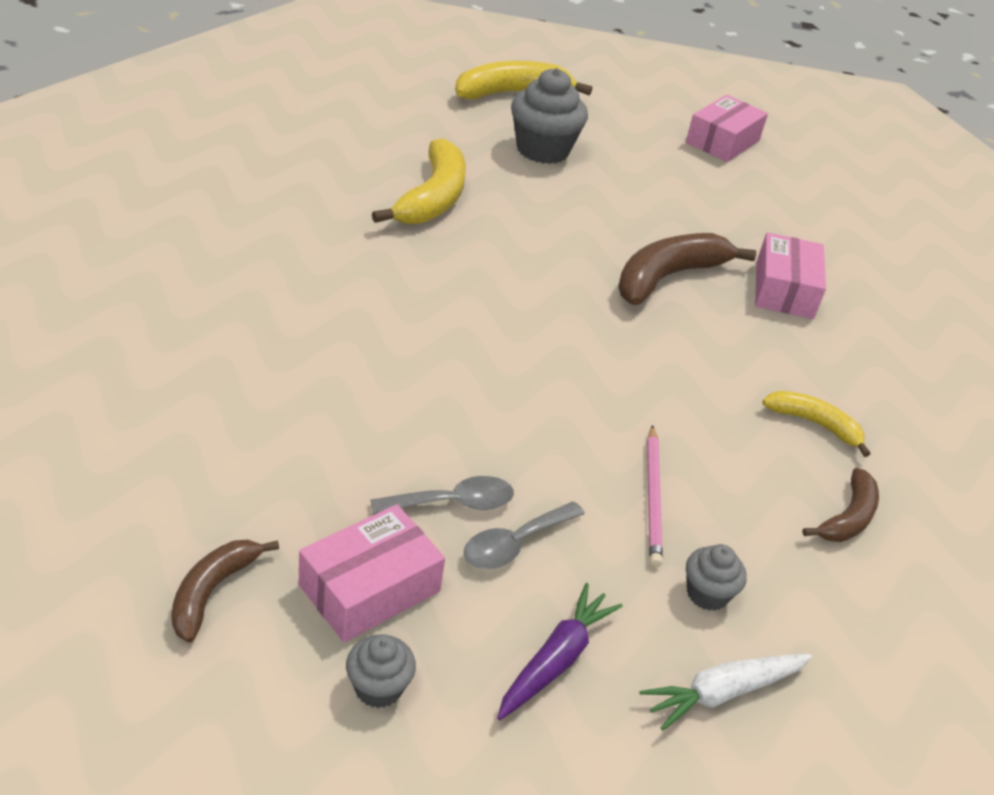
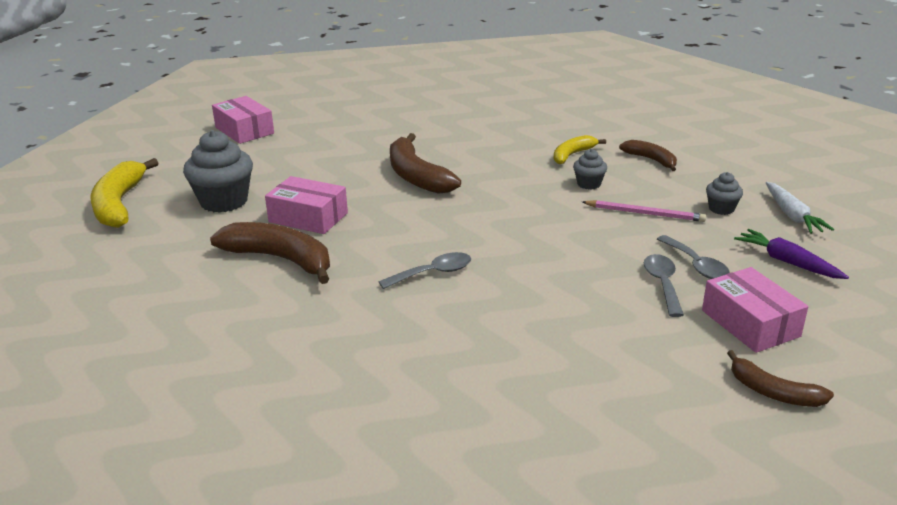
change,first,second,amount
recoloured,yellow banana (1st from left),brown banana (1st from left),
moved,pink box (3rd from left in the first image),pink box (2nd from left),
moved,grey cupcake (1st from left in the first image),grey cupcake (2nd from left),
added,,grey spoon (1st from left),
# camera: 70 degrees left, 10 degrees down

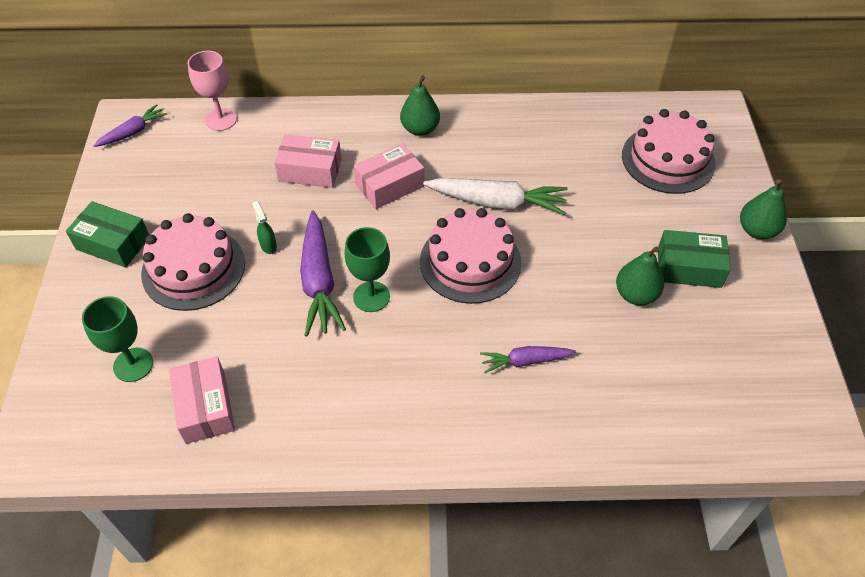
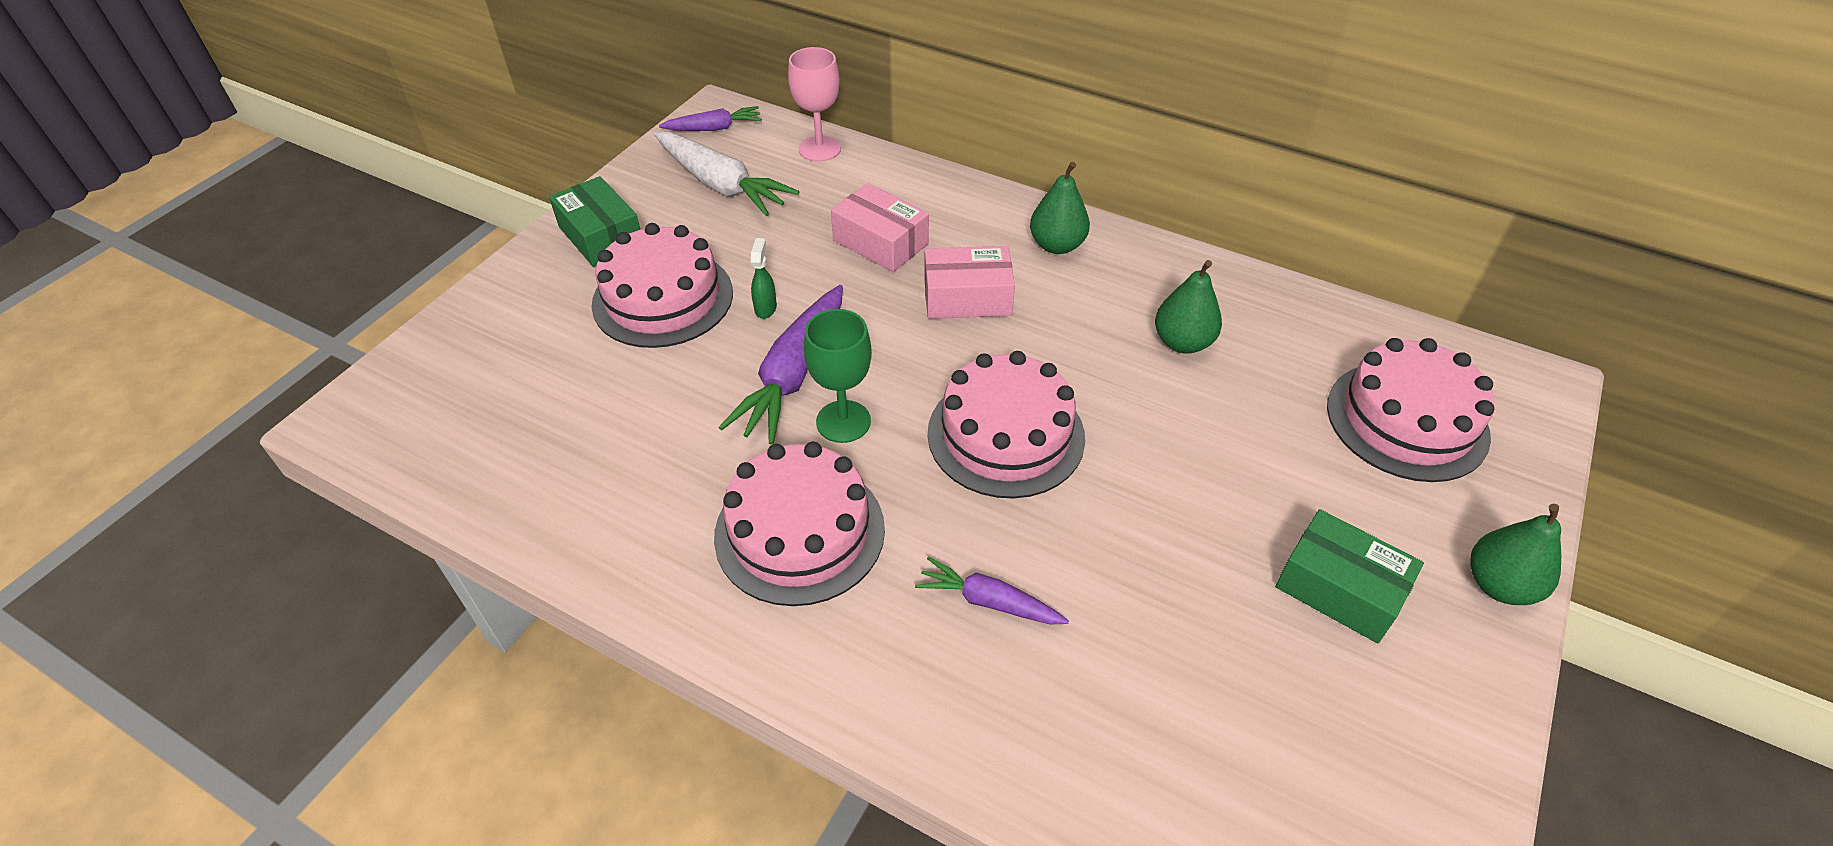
change,first,second,amount
moved,white carrot,,
moved,green pear (2nd from left),,
removed,green goblet (1st from left),,
removed,pink box (1st from left),,
added,,pink cake (2nd from left),
# camera: 30 degrees right, 5 degrees down

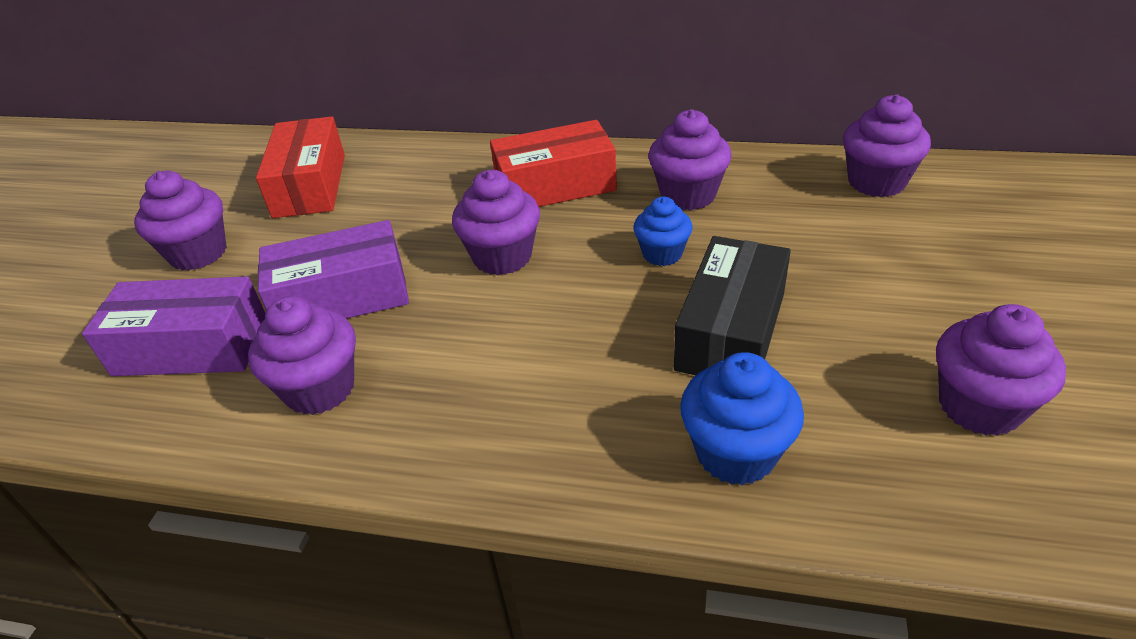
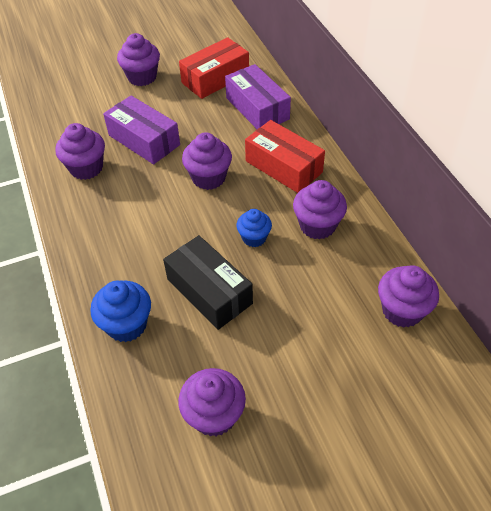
change,first,second,amount
turned,black box,,60 degrees clockwise
moved,purple box (1st from left in the first image),purple box (2nd from left),
# camera: 55 degrees right, 10 degrees up

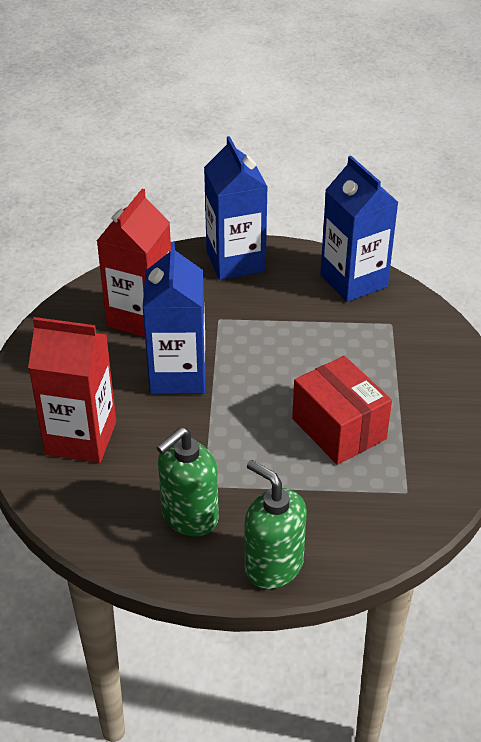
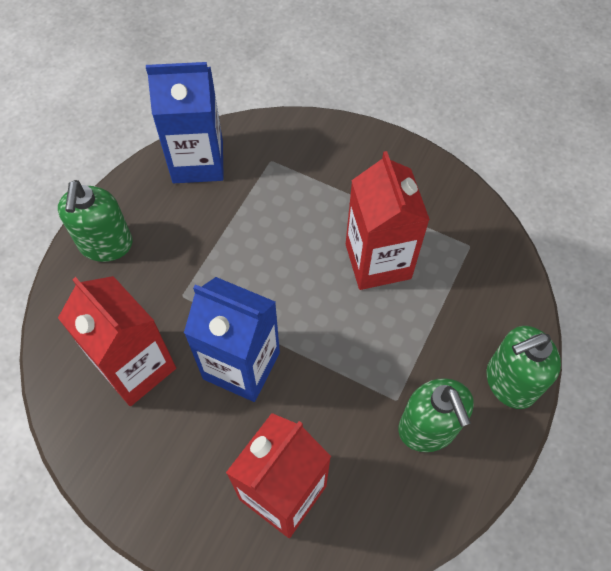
change,first,second,amount
replaced,blue carton (2nd from left),green soap dispenser (1st from left),
replaced,red box,red carton (3rd from left),
# camera: 65 degrees left, 20 degrees up

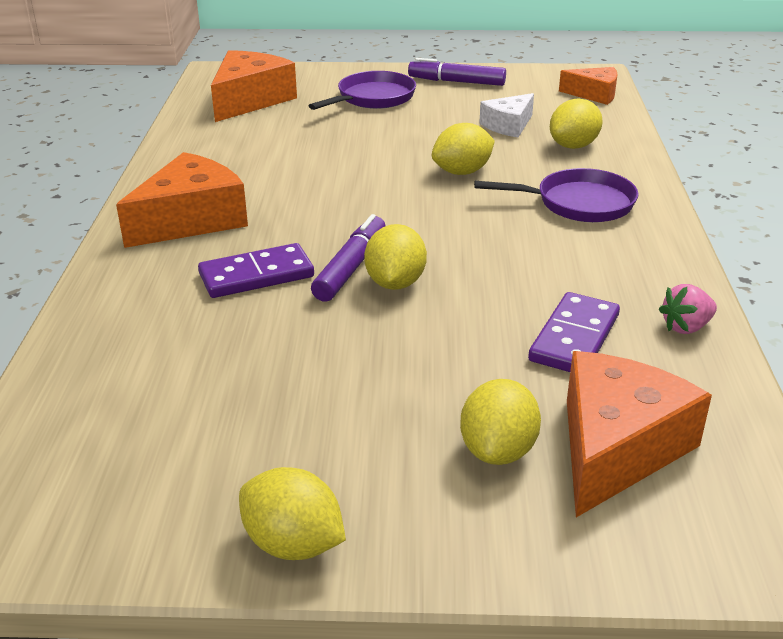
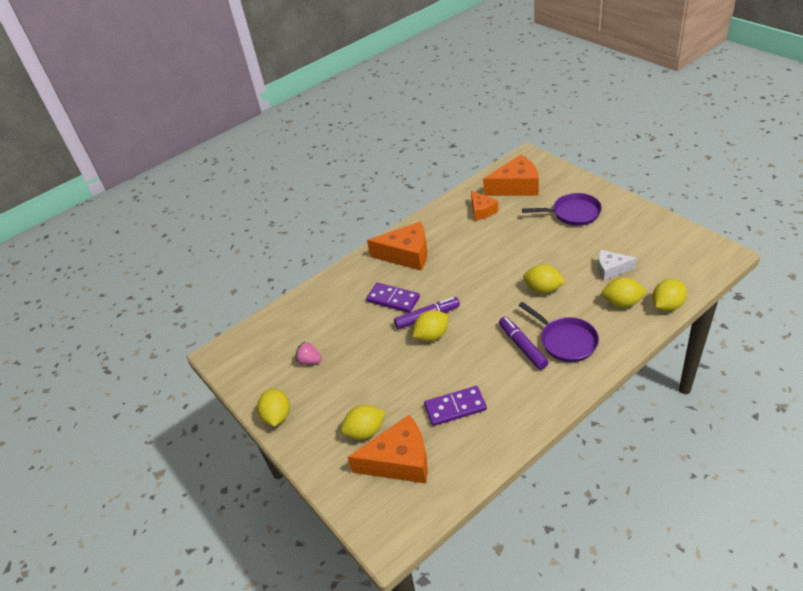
change,first,second,amount
moved,purple marker (2nd from left),,
moved,orange cheese (3rd from left),,
moved,pink strawberry,,
added,,yellow lemon (6th from left),
# camera: 55 degrees right, 10 degrees up

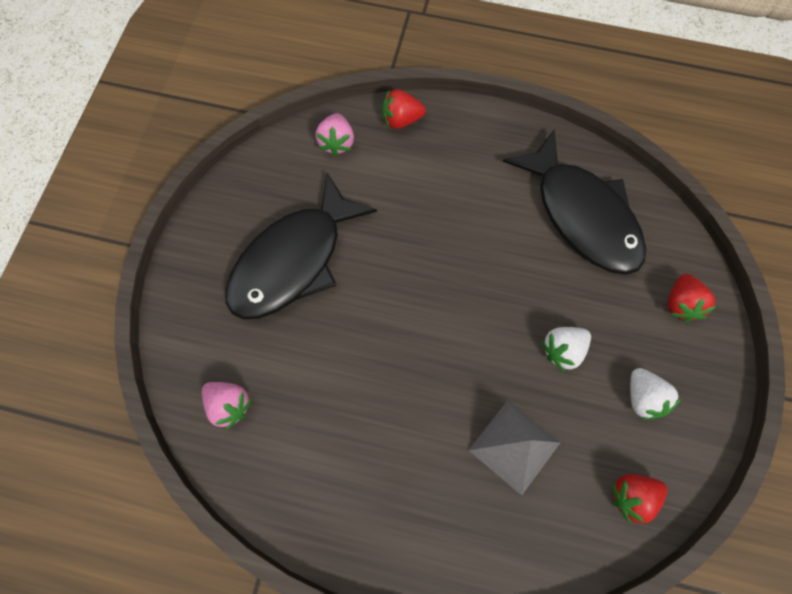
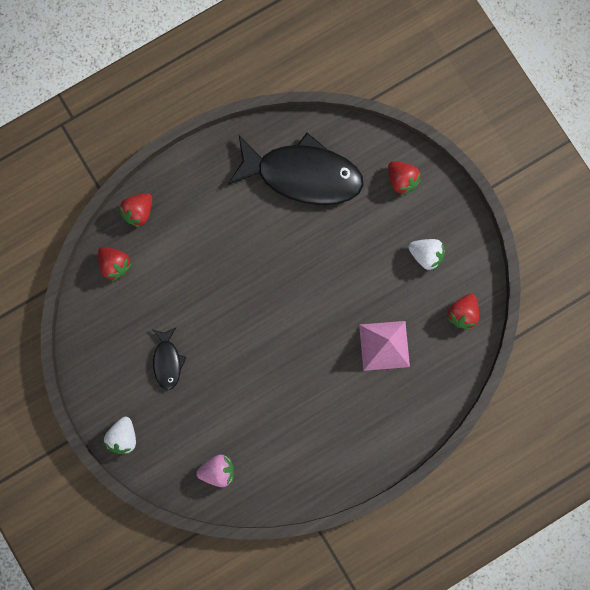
change,first,second,amount
recoloured,pink strawberry (2nd from left),red strawberry (1st from left),
resized,black fish (1st from left),,x0.46
moved,white strawberry (1st from left),,
recoloured,grey pyramid,pink pyramid,
# camera: 45 degrees left, 10 degrees up

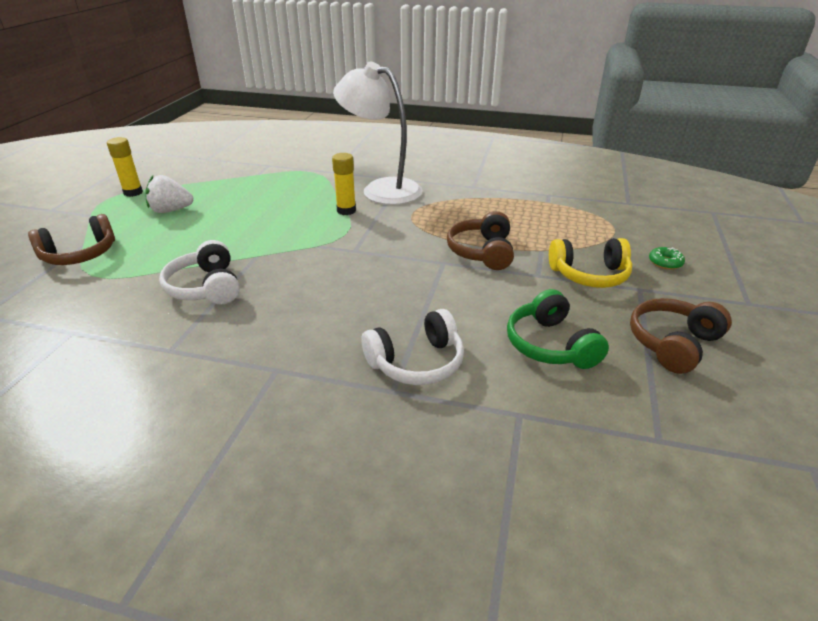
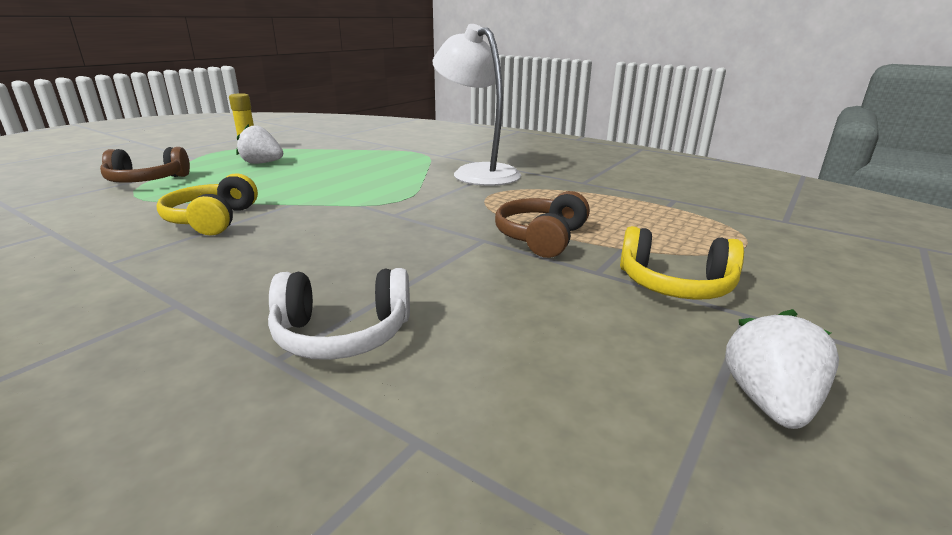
change,first,second,amount
removed,yellow glue stick (2nd from left),,
recoloured,white headphones (1st from left),yellow headphones (1st from left),
removed,green donut,,
removed,green headphones,,
replaced,brown headphones (3rd from left),white strawberry (2nd from left),
# camera: 20 degrees right, 10 degrees down

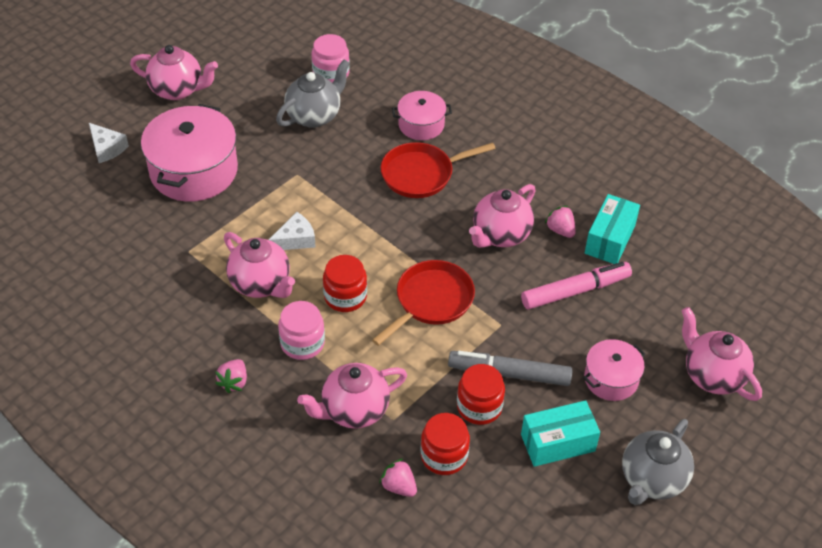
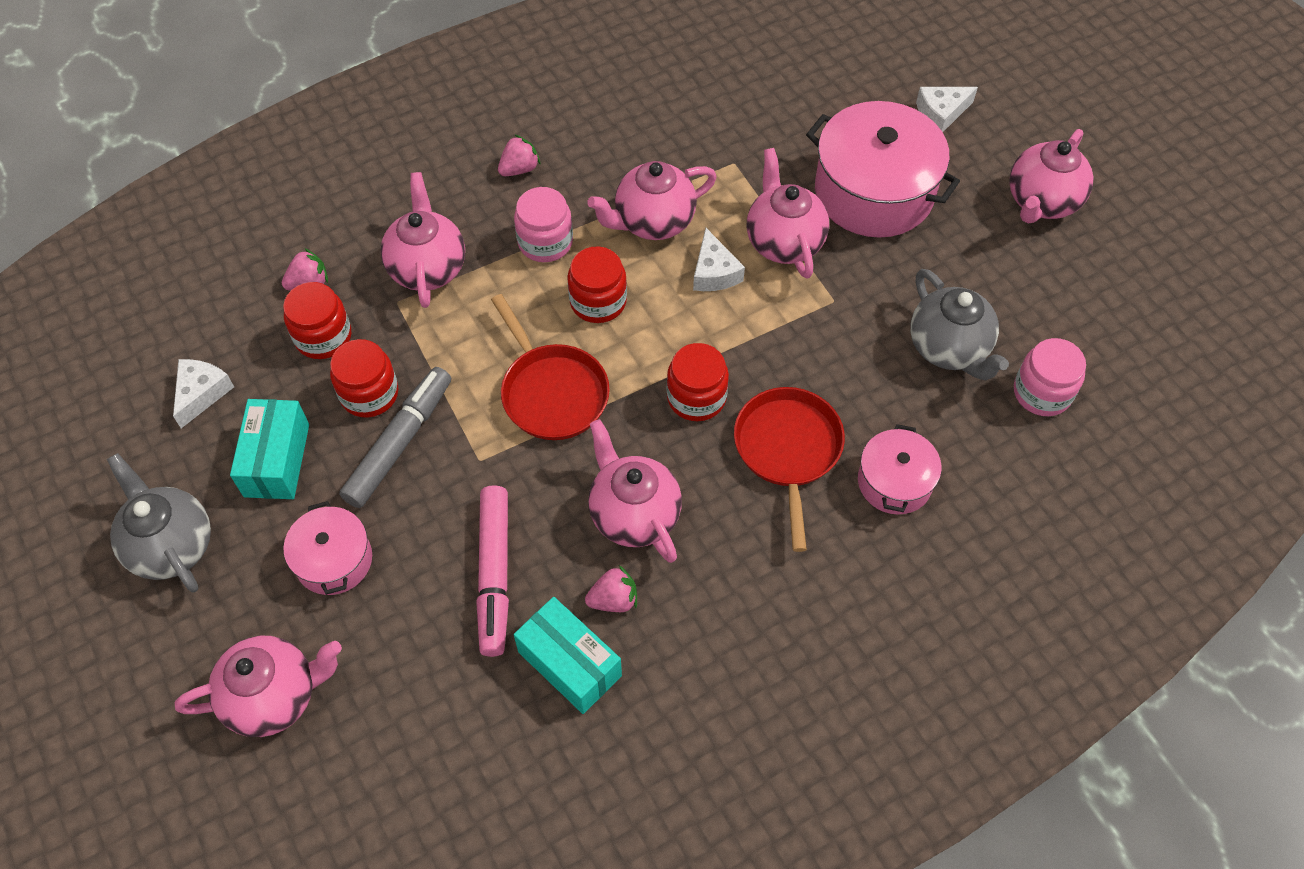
change,first,second,amount
turned,pink strawberry (1st from left in the first image),pink strawberry (2nd from left),105 degrees clockwise
added,,pink teapot (5th from left),
added,,red jar (4th from left),
added,,white cheese (1st from left),
# camera: 110 degrees right, 10 degrees up

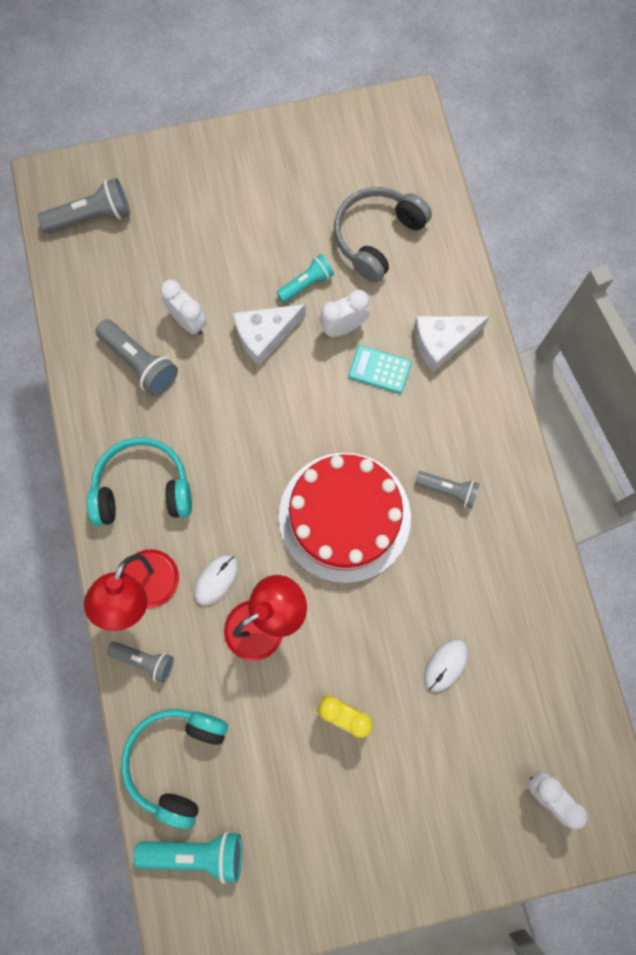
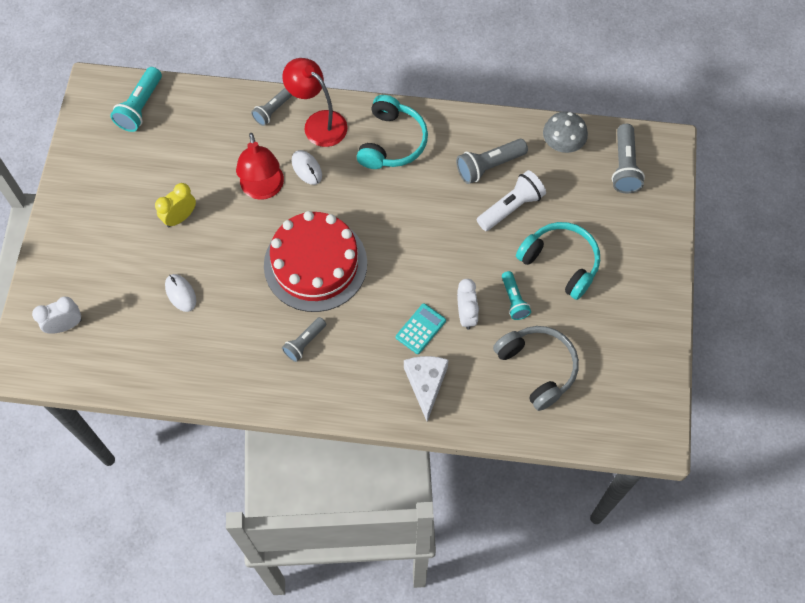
change,first,second,amount
replaced,white clock (1st from left),white flashlight,
removed,white cheese (1st from left),,
moved,turquoise headphones (2nd from left),,
added,,grey mushroom,
# camera: 110 degrees right, 10 degrees down

